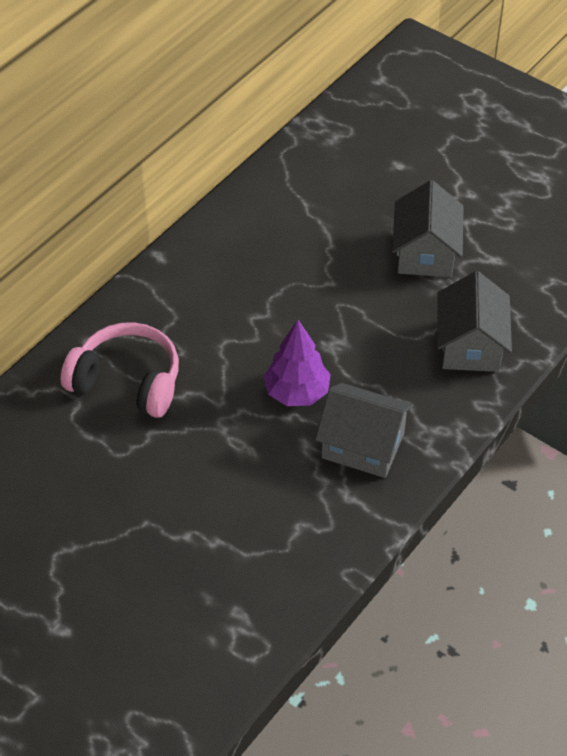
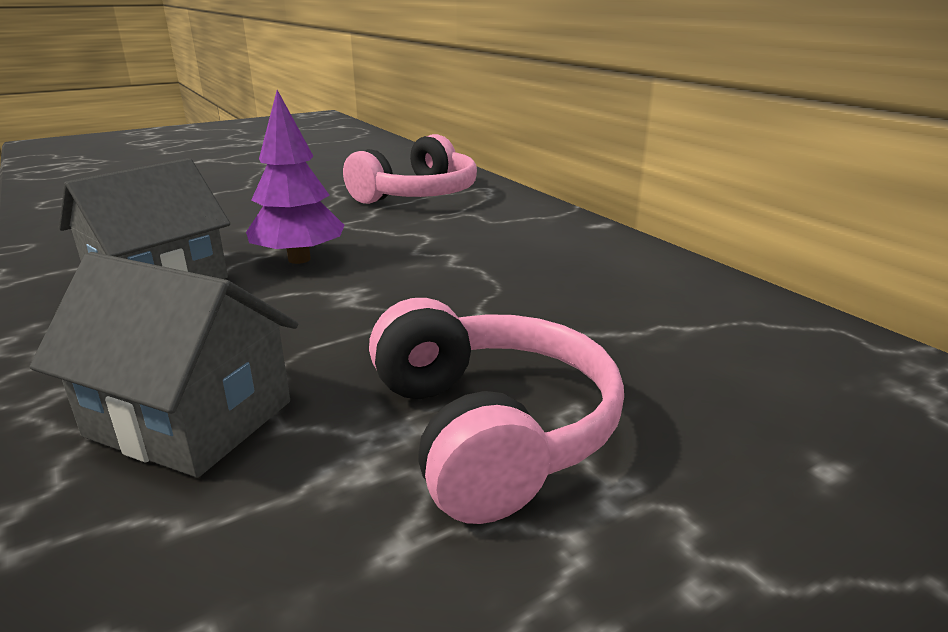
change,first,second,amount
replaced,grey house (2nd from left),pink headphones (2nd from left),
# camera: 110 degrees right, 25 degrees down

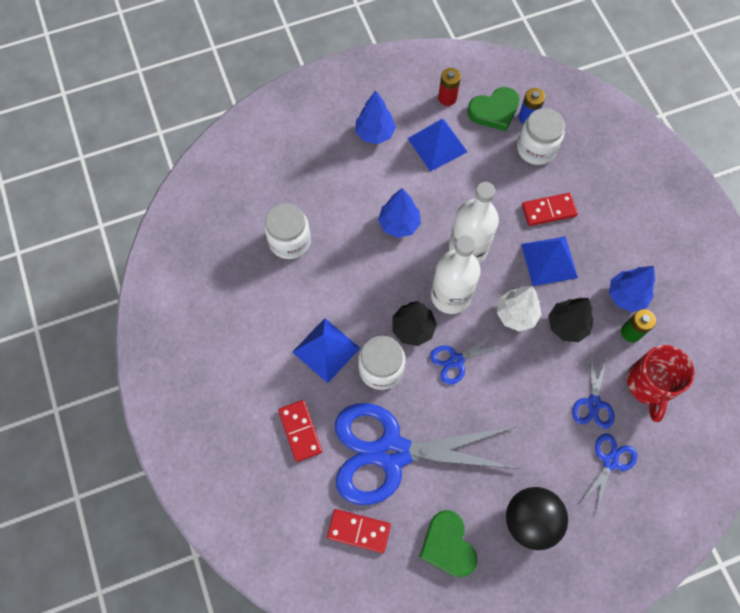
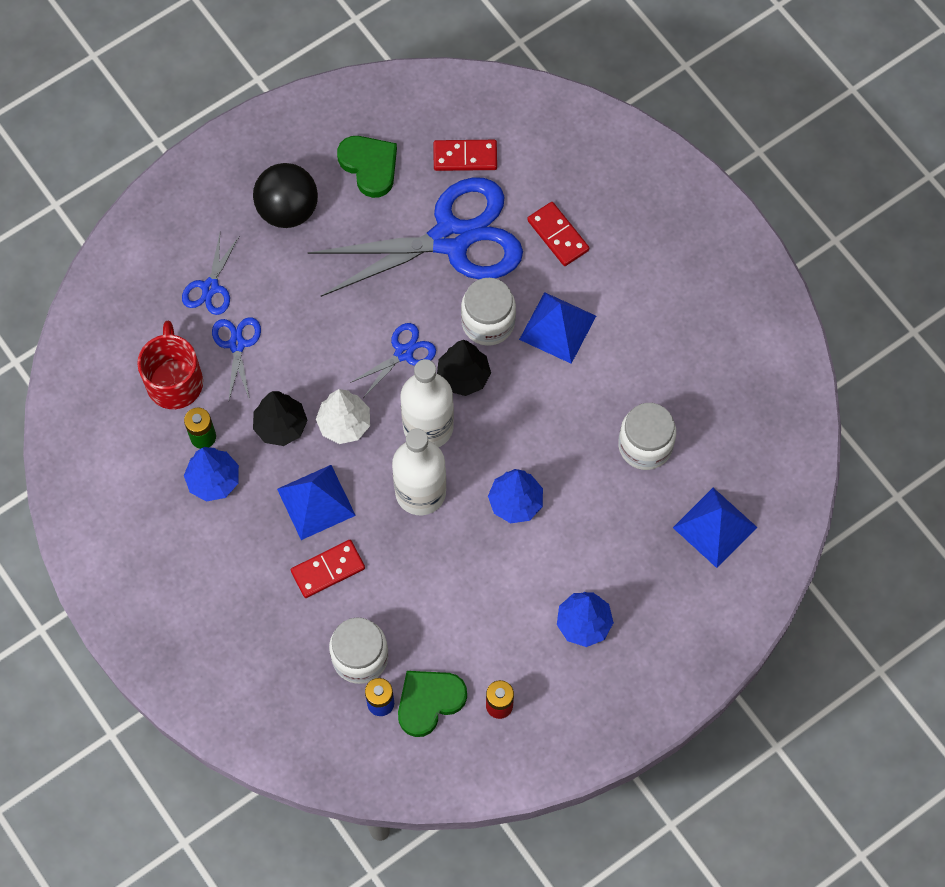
change,first,second,amount
moved,blue pyramid (2nd from left in the first image),blue pyramid (3rd from left),
# camera: 165 degrees right, 0 degrees up

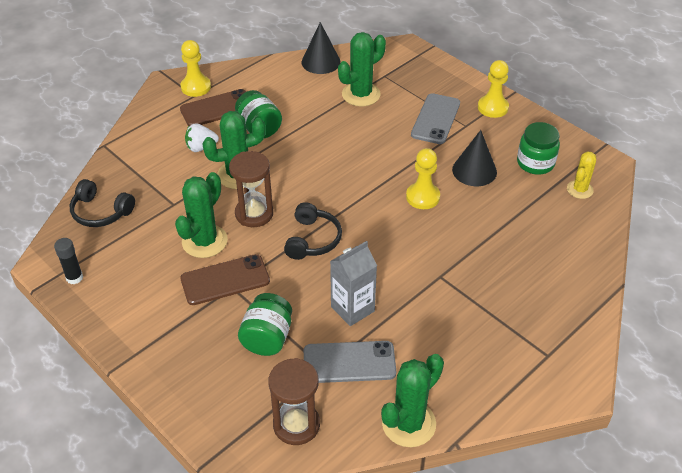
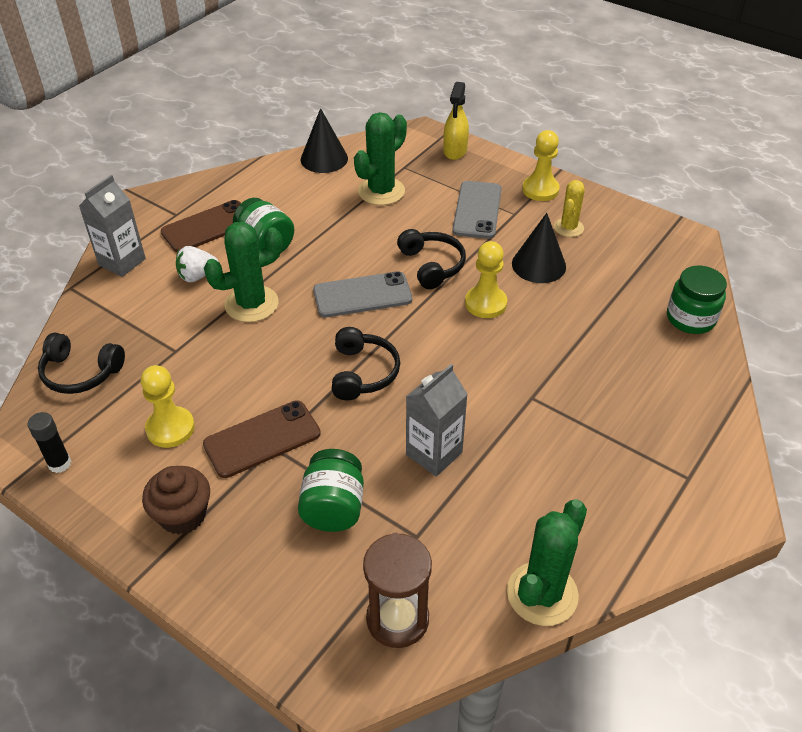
change,first,second,amount
moved,yellow pawn (1st from left),,
moved,green jar (3rd from left),,
removed,brown hourglass (1st from left),,
moved,yellow cactus,,
removed,green cactus (1st from left),,
moved,grey phone (1st from left),,
added,,yellow spray bottle,
added,,grey carton (1st from left),
added,,black headphones (3rd from left),
added,,brown cupcake,
# camera: 10 degrees left, 0 degrees up

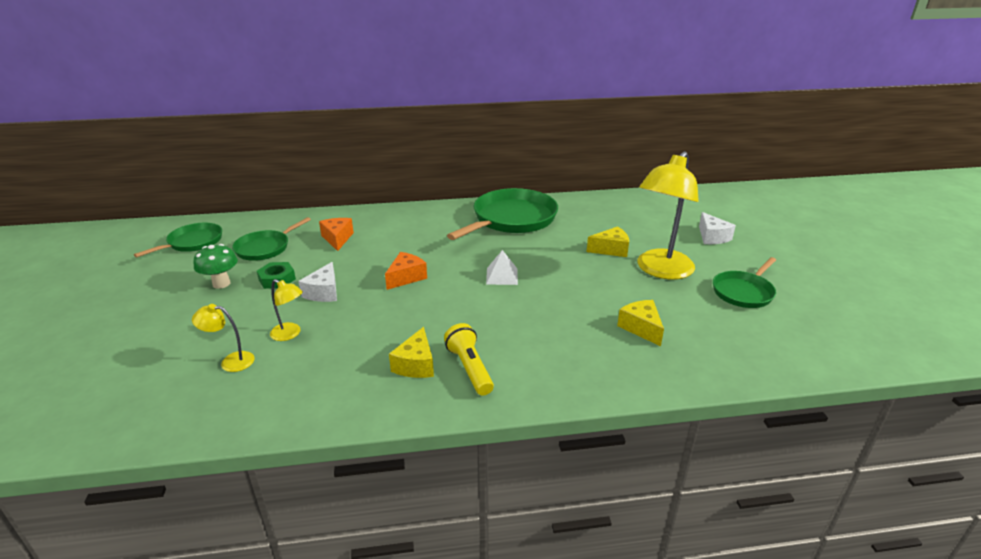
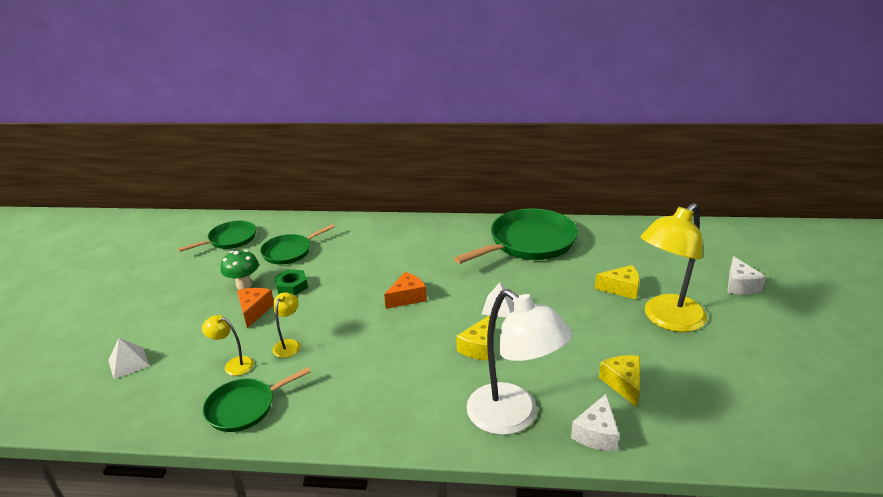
change,first,second,amount
moved,orange cheese (1st from left),,
moved,green pan (4th from left in the first image),green pan (2nd from left),
moved,white cheese (1st from left),,
turned,yellow lamp (2nd from left),,120 degrees counterclockwise
removed,yellow flashlight,,
moved,yellow cheese (1st from left),,
added,,white lamp,
added,,white pyramid (1st from left),
# camera: 15 degrees right, 0 degrees up

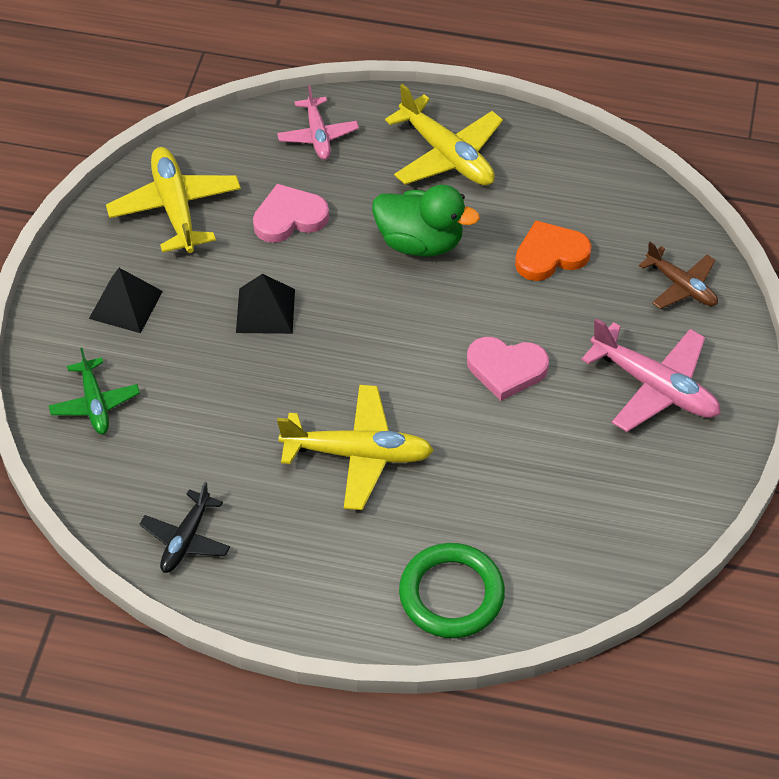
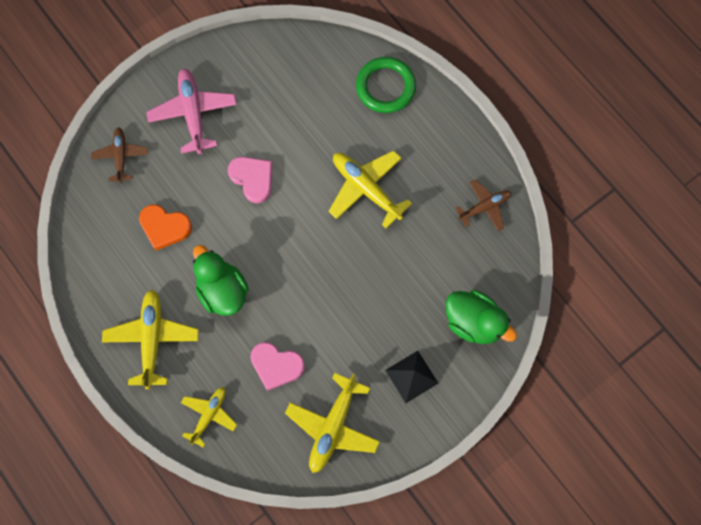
change,first,second,amount
recoloured,pink plane (1st from left),yellow plane (2nd from left),
removed,black pyramid (2nd from left),,
replaced,green plane,green duck (2nd from left),
recoloured,black plane,brown plane (2nd from left),
# camera: 140 degrees left, 20 degrees up

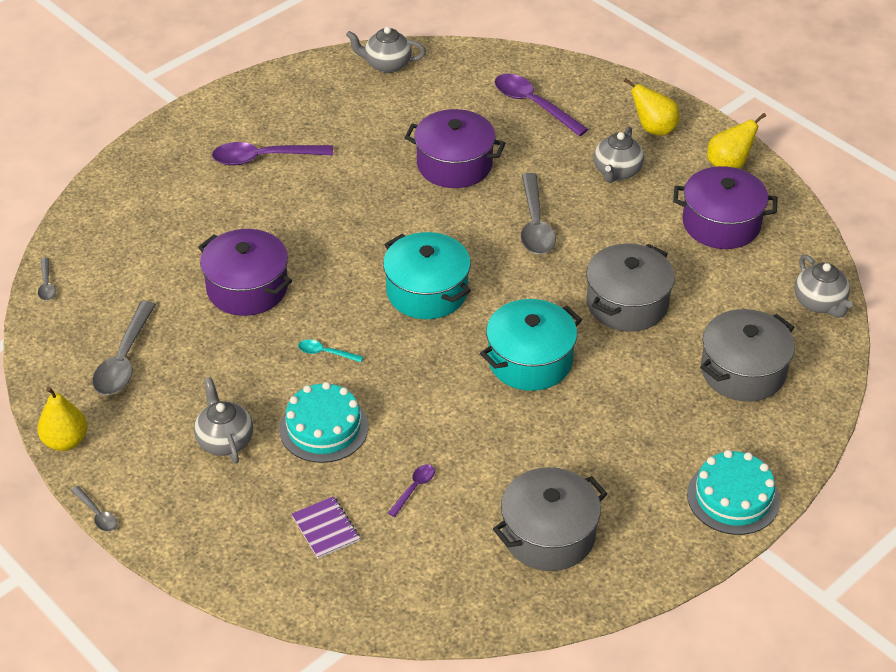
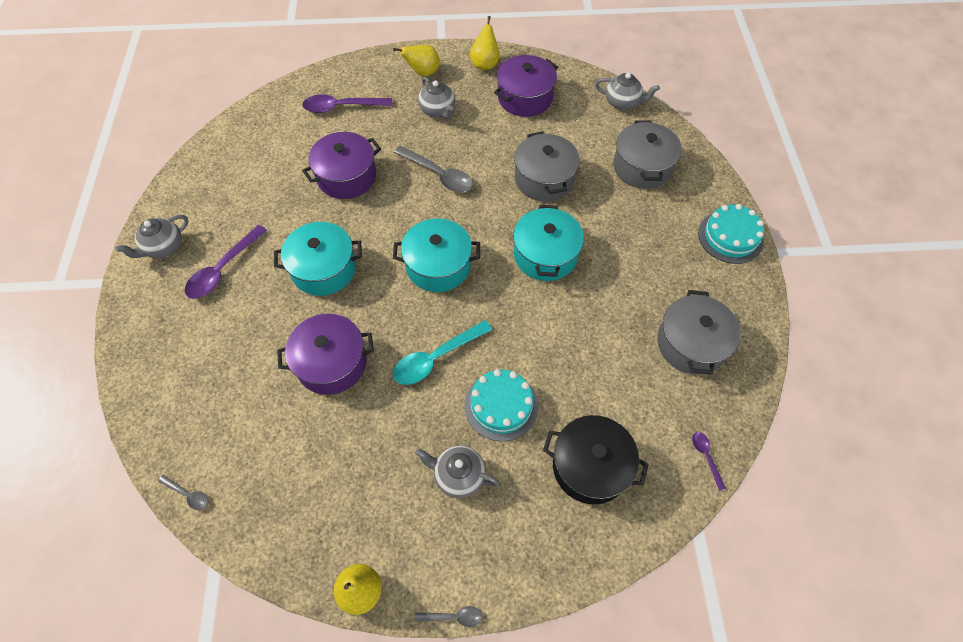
change,first,second,amount
moved,grey teapot (2nd from left in the first image),grey teapot (1st from left),
removed,grey spoon (3rd from left),,
resized,turquoise spoon,,x2.01
moved,purple spoon (2nd from left in the first image),purple spoon (3rd from left),
replaced,purple notebook,black pot,
added,,turquoise pot (1st from left),
# camera: 50 degrees left, 15 degrees up

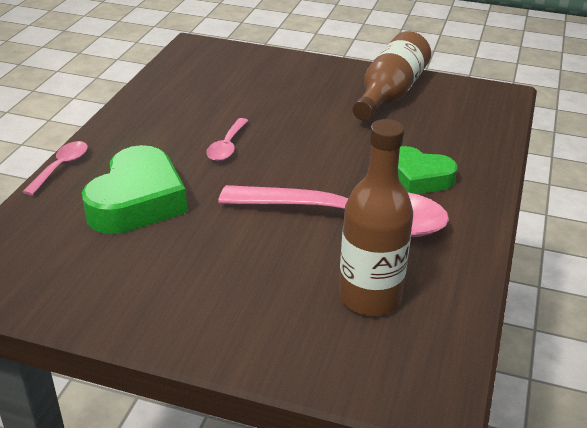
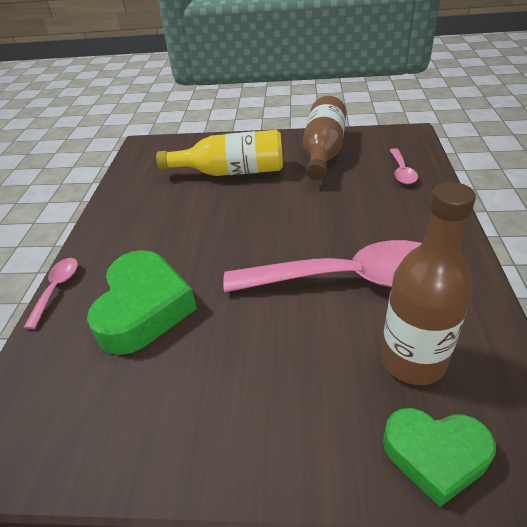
change,first,second,amount
moved,pink spoon (2nd from left in the first image),pink spoon (3rd from left),
moved,green heart (2nd from left),,
added,,yellow bottle,
# camera: 10 degrees left, 5 degrees up

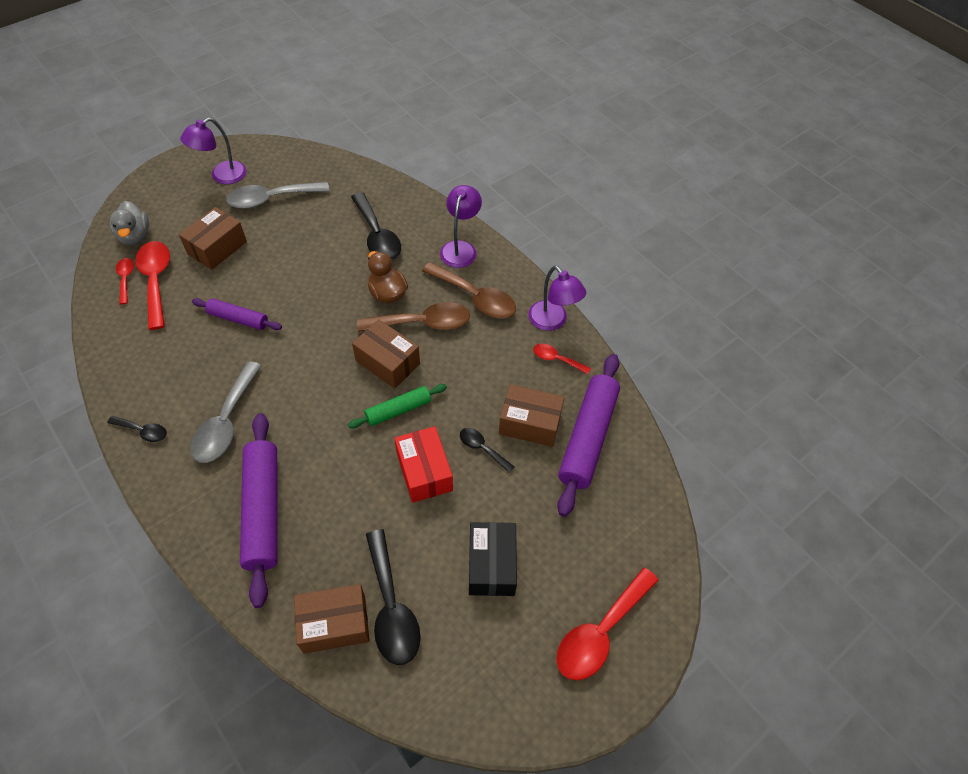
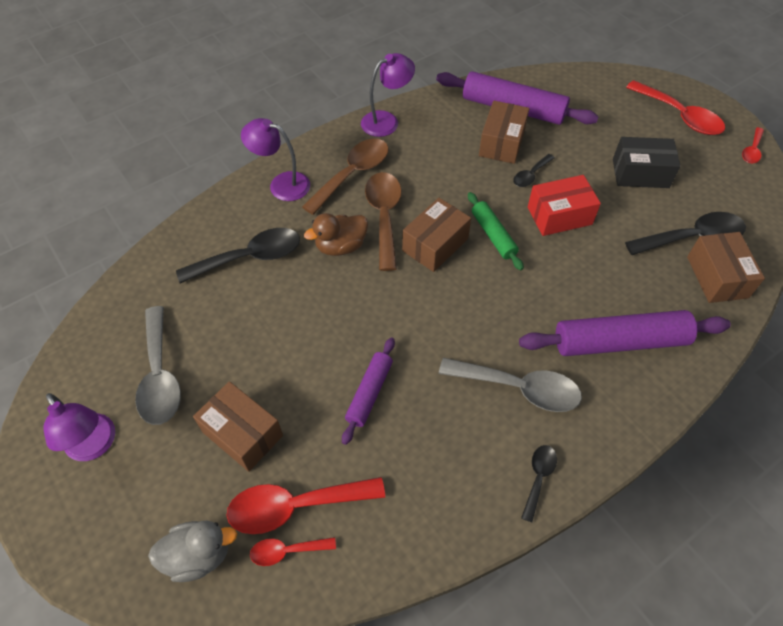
change,first,second,amount
moved,red spoon (3rd from left in the first image),red spoon (4th from left),
# camera: 85 degrees left, 0 degrees up

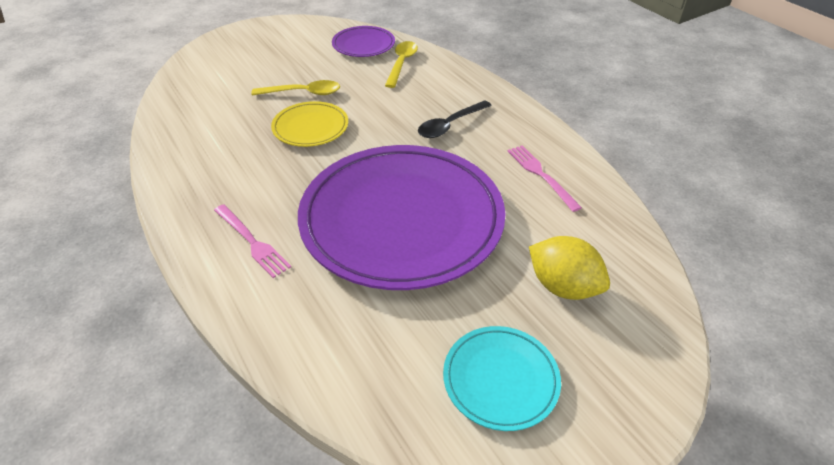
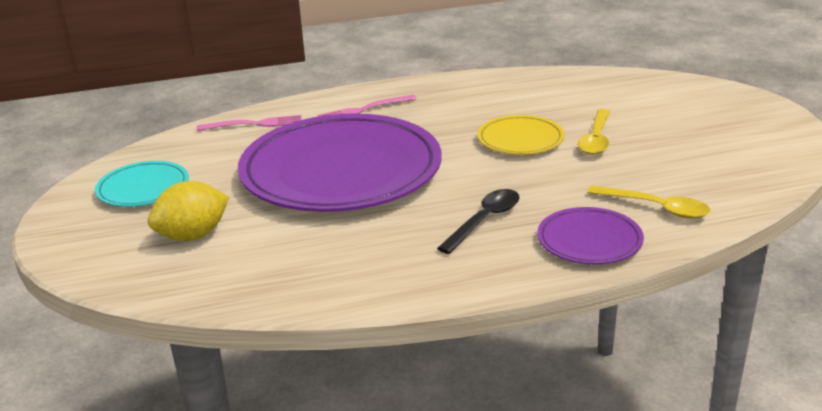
change,first,second,amount
moved,purple plate (1st from left in the first image),purple plate (2nd from left),
turned,black spoon,,60 degrees clockwise
moved,pink fork (2nd from left in the first image),pink fork (1st from left),
# camera: 110 degrees right, 15 degrees down

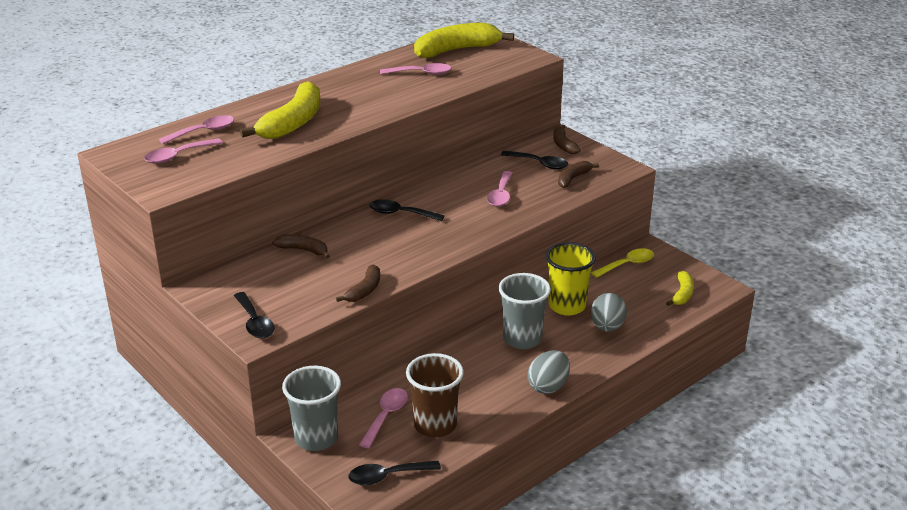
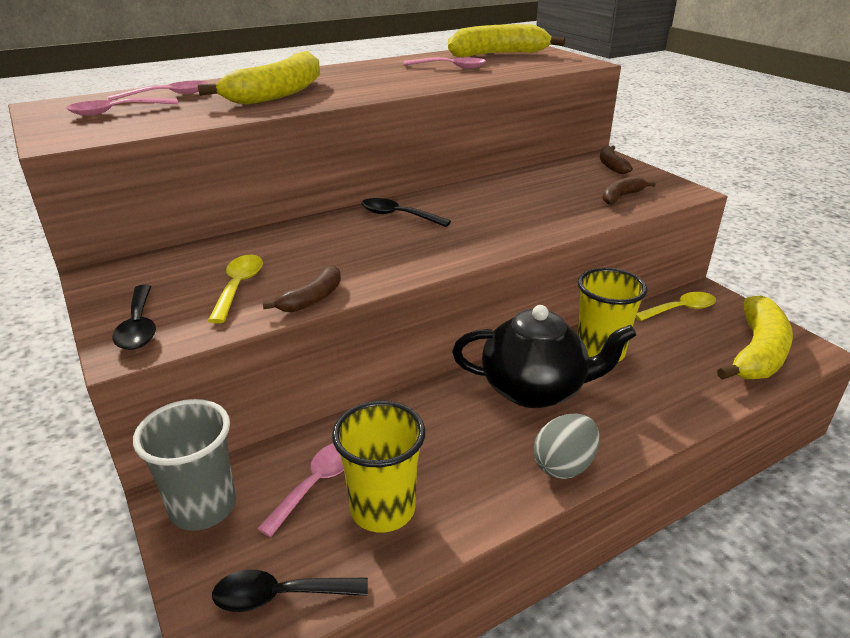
change,first,second,amount
removed,black spoon (4th from left),,
removed,pink spoon (5th from left),,
removed,brown banana (1st from left),,
resized,yellow banana (3rd from left),,x1.94
replaced,grey cup (2nd from left),black teapot,
removed,grey egg (2nd from left),,
recoloured,brown cup,yellow cup (1st from left),
added,,yellow spoon (1st from left),
# camera: 10 degrees right, 0 degrees up

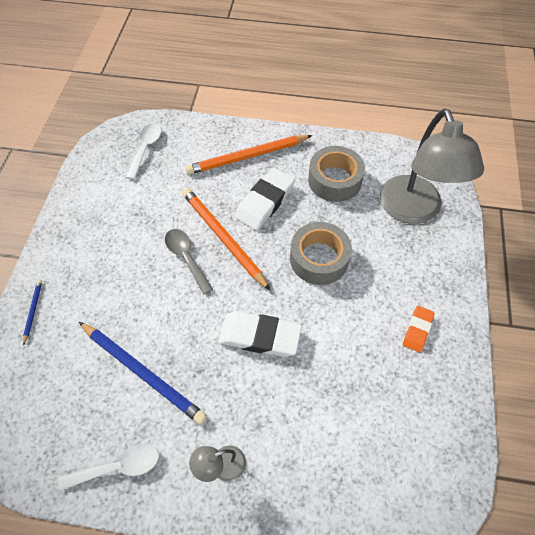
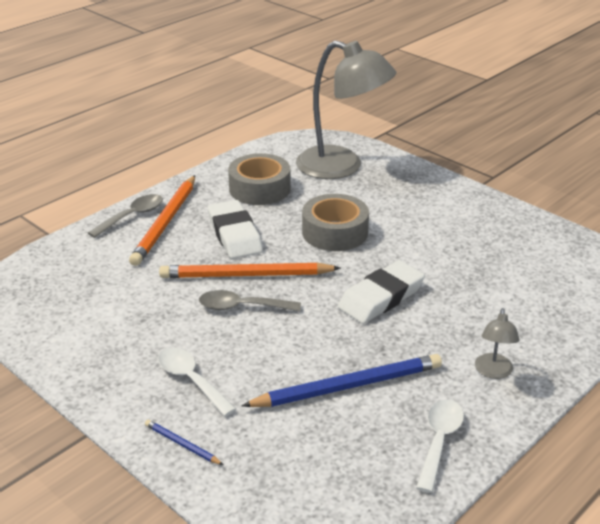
change,first,second,amount
moved,white spoon (2nd from left in the first image),white spoon (1st from left),
removed,orange eraser,,
added,,grey spoon (1st from left),
# camera: 55 degrees left, 25 degrees down

